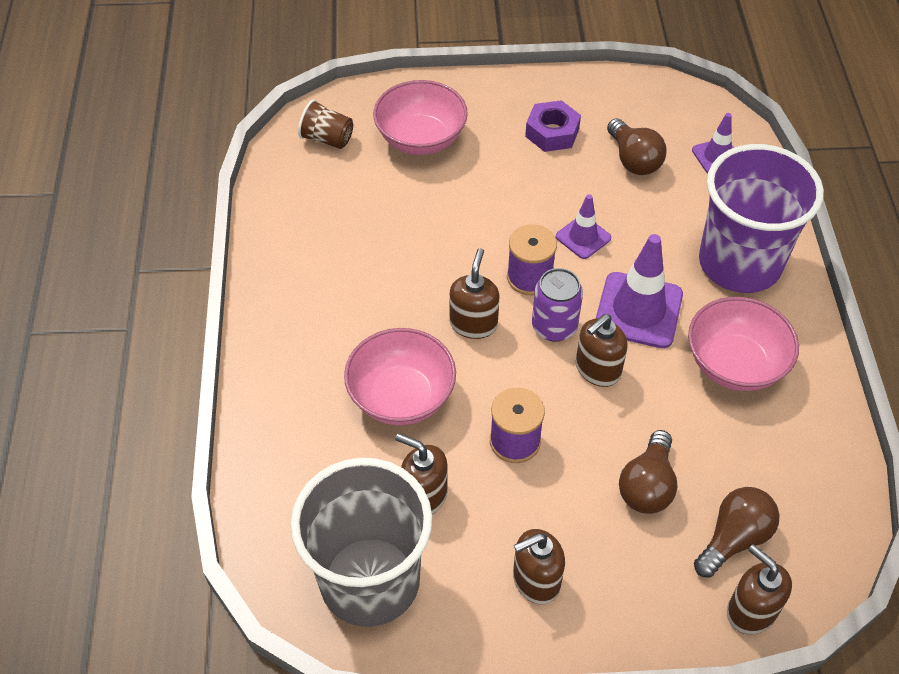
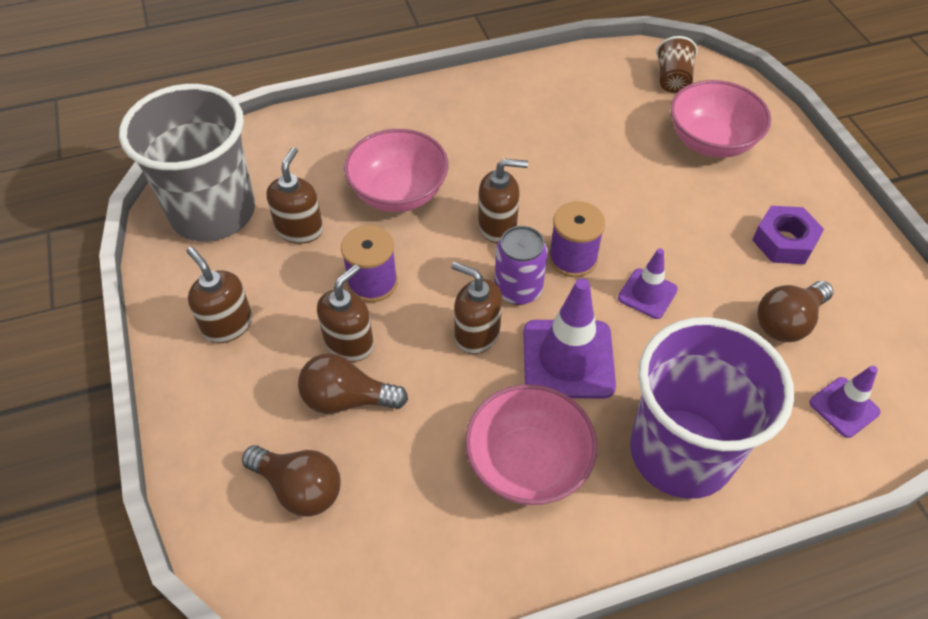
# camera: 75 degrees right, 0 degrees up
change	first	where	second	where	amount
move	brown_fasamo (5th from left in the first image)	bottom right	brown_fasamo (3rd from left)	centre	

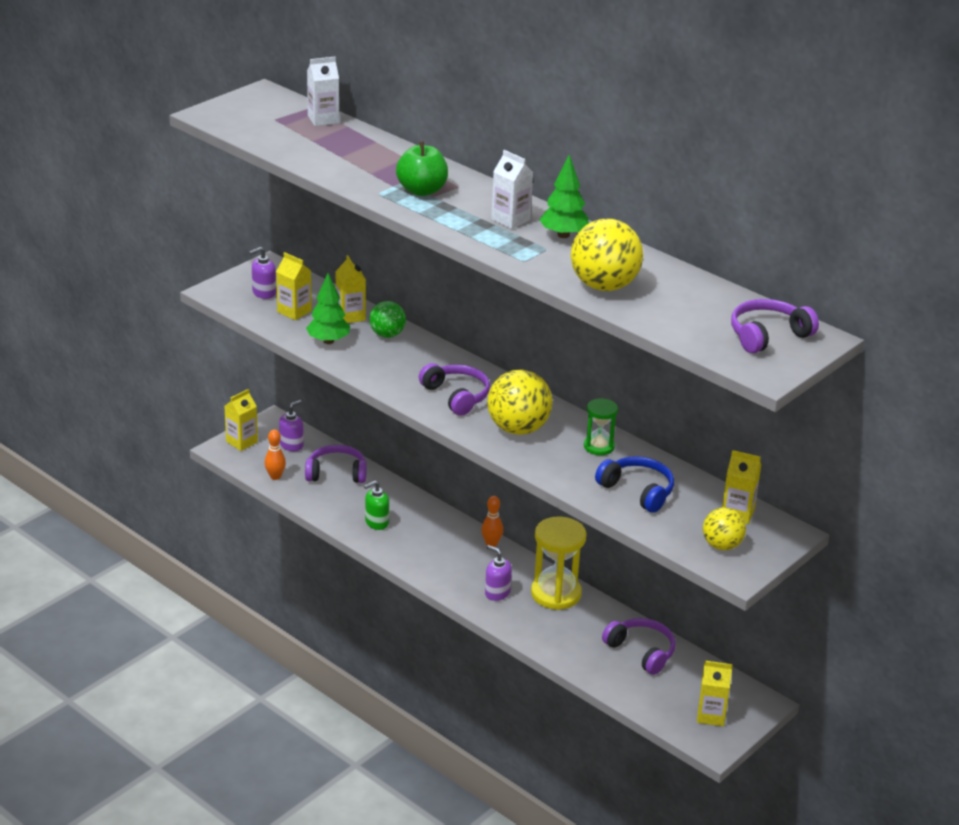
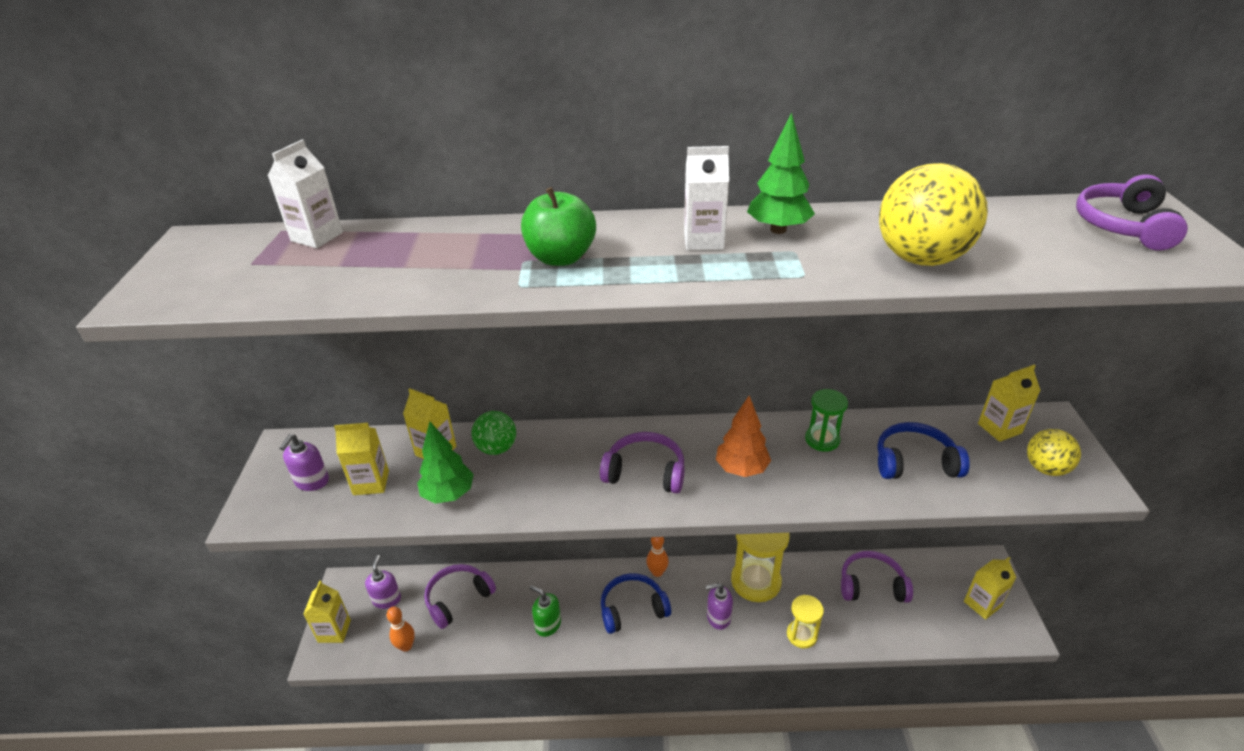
# camera: 40 degrees left, 5 degrees up
change	first	where	second	where	amount
rotate	green_fasamo	centre		bottom centre	105 degrees clockwise
replace	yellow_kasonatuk (1st from left)	centre	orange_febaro	centre	
insert			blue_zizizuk (1st from left)	bottom centre	
insert			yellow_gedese (2nd from left)	bottom centre	

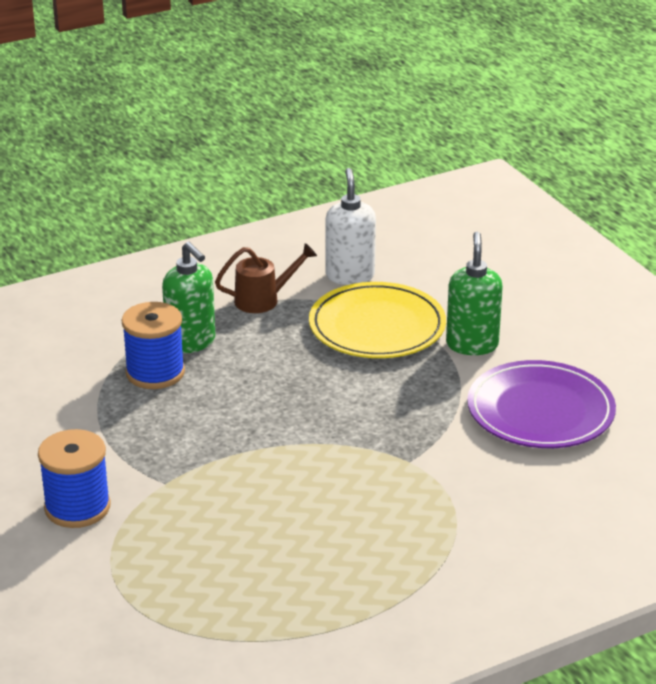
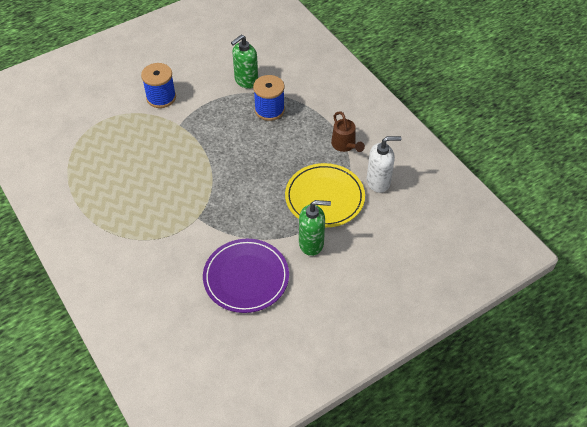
# camera: 85 degrees right, 20 degrees up
change	first	where	second	where	amount
move	green_fasamo (1st from left)	middle left		top centre	

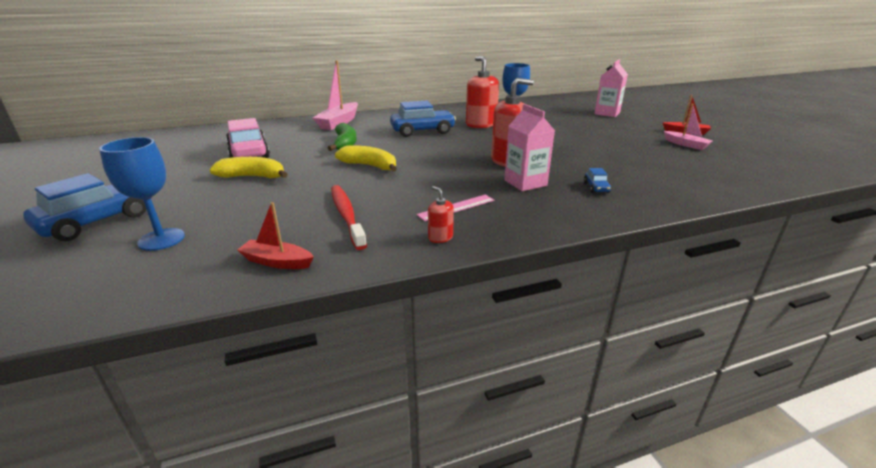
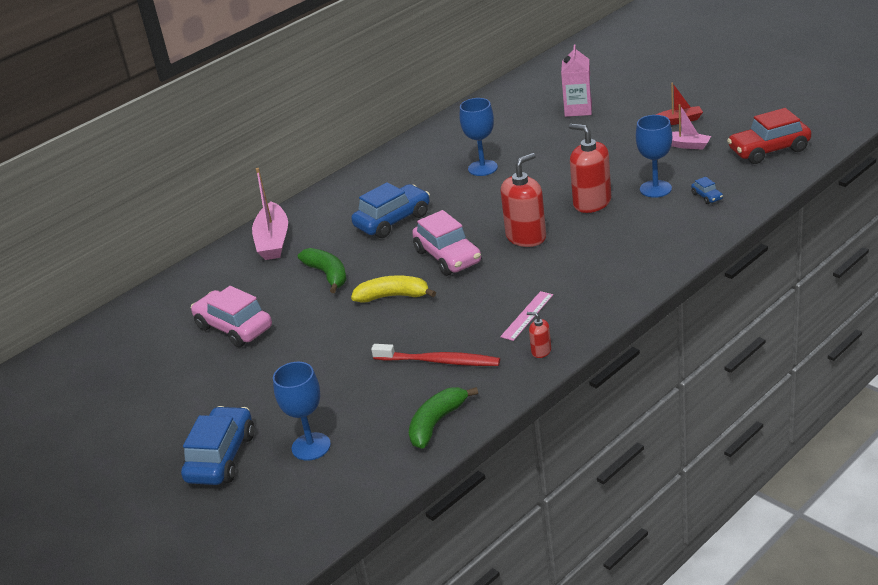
# camera: 20 degrees left, 5 degrees up
change	first	where	second	where	amount
delete	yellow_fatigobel (1st from left)	middle left			
replace	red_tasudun (1st from left)	middle left	green_fatigobel (2nd from left)	bottom centre	
rotate	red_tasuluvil	centre		centre	150 degrees clockwise
move	red_fasamo (2nd from left in the first image)	top centre	red_fasamo (3rd from left)	top right	
delete	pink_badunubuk (1st from left)	top centre			
move	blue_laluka (3rd from left)	middle right		top right	
insert			pink_laluka (2nd from left)	centre	
insert			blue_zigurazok (3rd from left)	top right	
insert			red_laluka	top right	

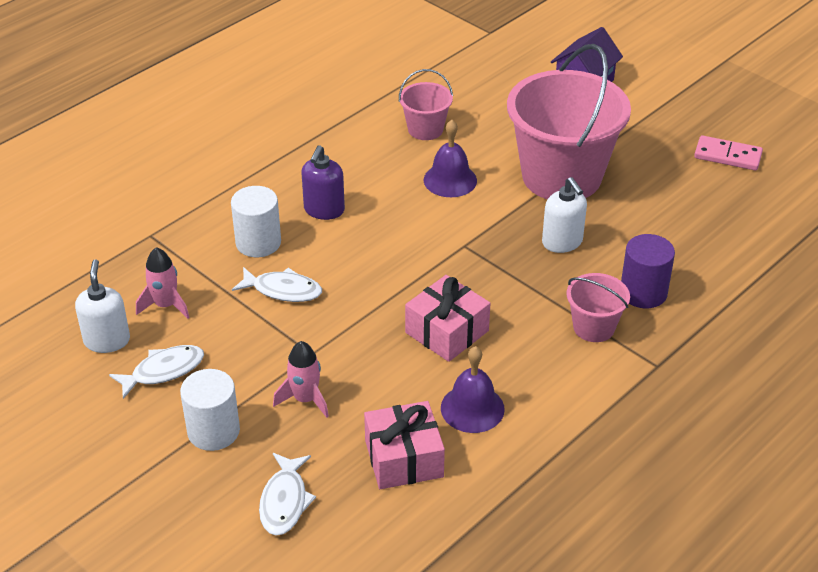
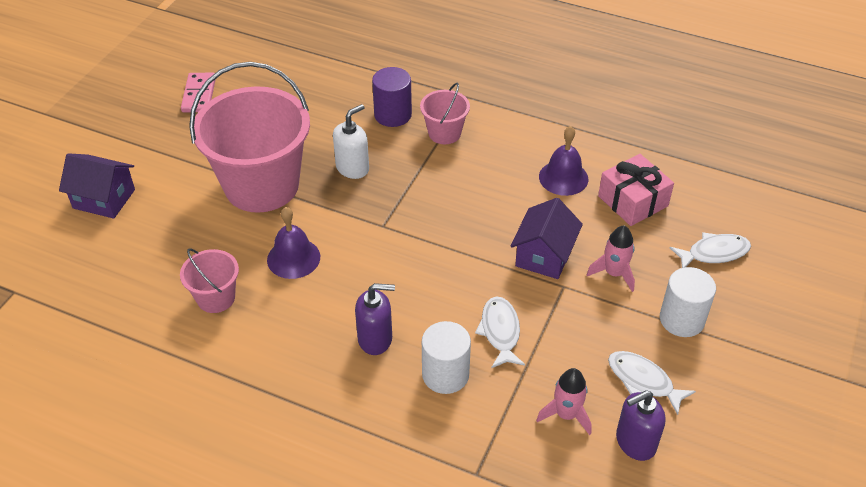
# camera: 110 degrees left, 5 degrees up
change	first	where	second	where	amount
recolor	white_fasamo (1st from left)	middle left	purple_fasamo (2nd from left)	bottom right	
delete	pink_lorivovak (2nd from left)	centre			
insert			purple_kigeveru (2nd from left)	centre	

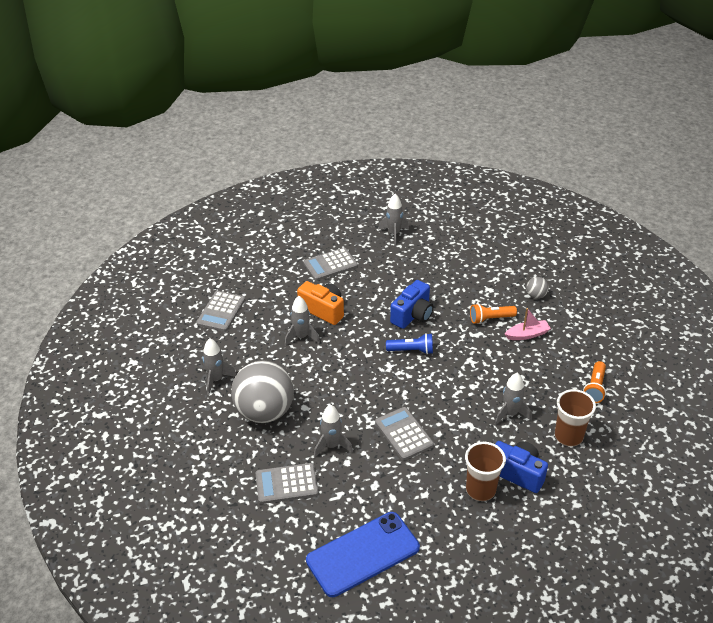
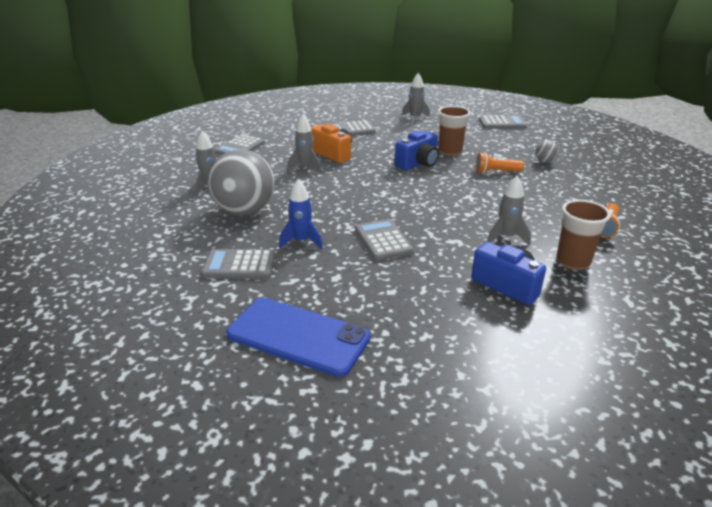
# camera: 10 degrees right, 10 degrees down
change	first	where	second	where	amount
rotate	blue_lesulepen	bottom centre		centre	45 degrees clockwise
recolor	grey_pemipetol (3rd from left)	bottom centre	blue_pemipetol	centre	
delete	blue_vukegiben	centre			
move	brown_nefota (1st from left)	bottom right		top centre	
delete	pink_tasudun	middle right			
insert			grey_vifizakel (5th from left)	top right	

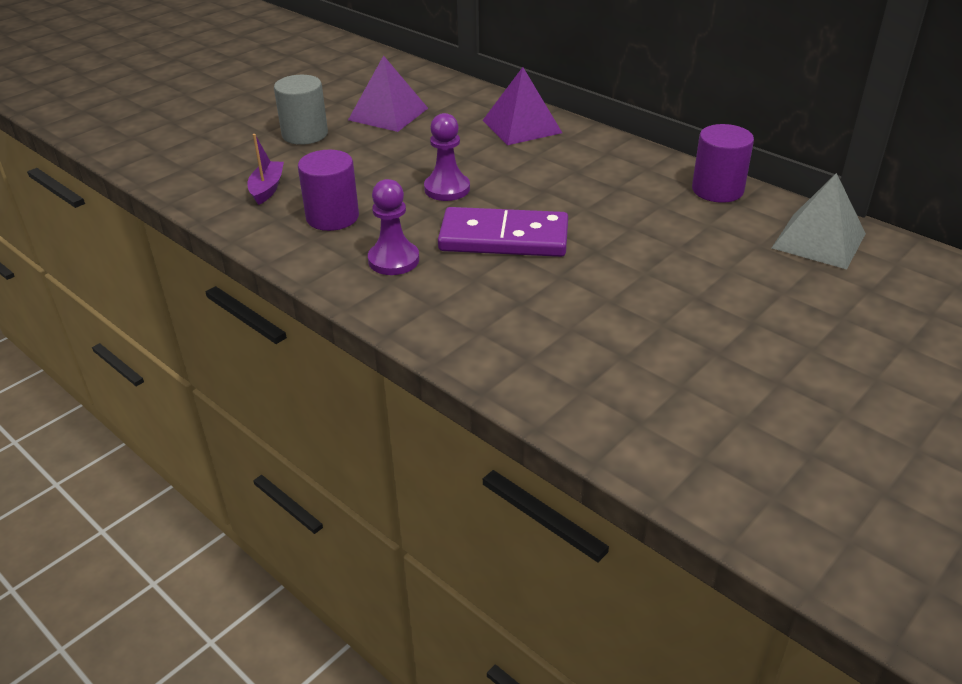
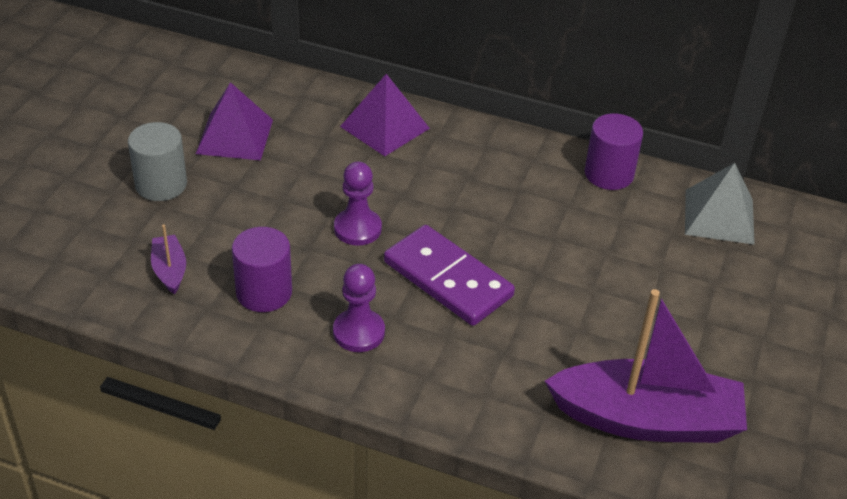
# camera: 25 degrees left, 5 degrees up
change	first	where	second	where	amount
rotate	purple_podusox	centre		centre	60 degrees clockwise
insert			purple_tasudun (2nd from left)	bottom right	

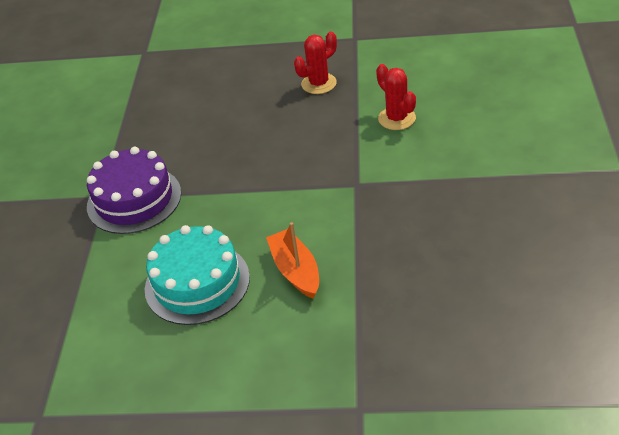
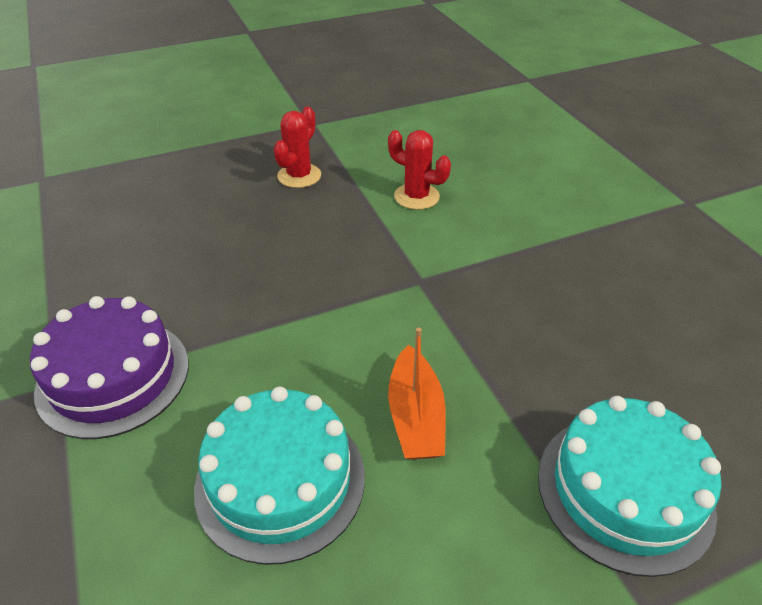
# camera: 30 degrees left, 0 degrees up
change	first	where	second	where	amount
rotate	orange_tasudun	centre		centre	135 degrees counterclockwise
insert			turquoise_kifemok (2nd from left)	bottom right	

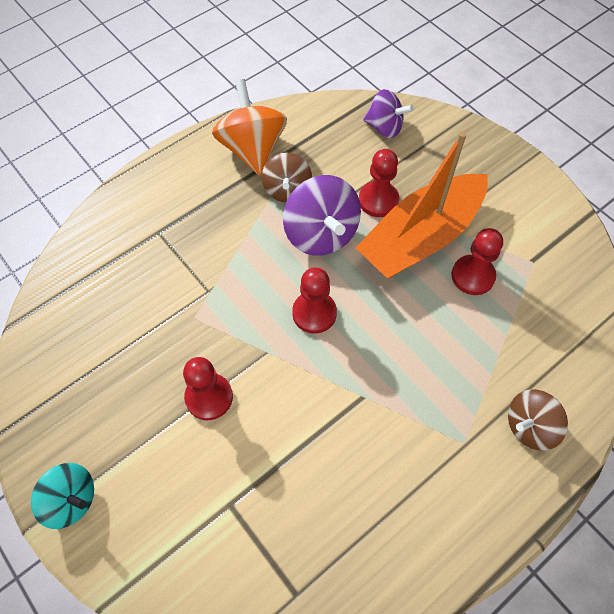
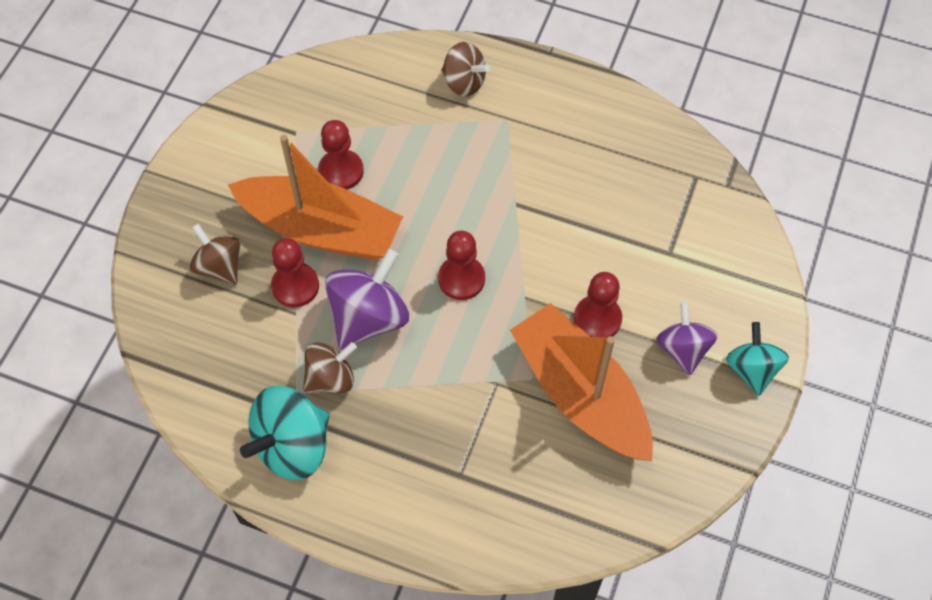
# camera: 120 degrees left, 0 degrees up
change	first	where	second	where	amount
recolor	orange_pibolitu	top centre	turquoise_pibolitu (1st from left)	bottom left	
move	purple_pibolitu (2nd from left)	top centre		middle right	
insert			brown_pibolitu (1st from left)	middle left	
insert			orange_tasudun (2nd from left)	centre	

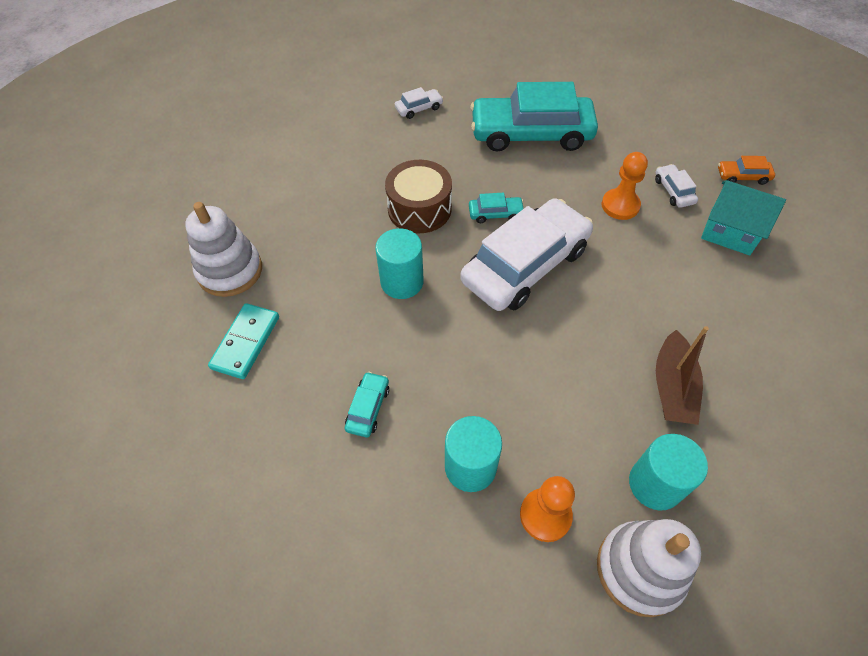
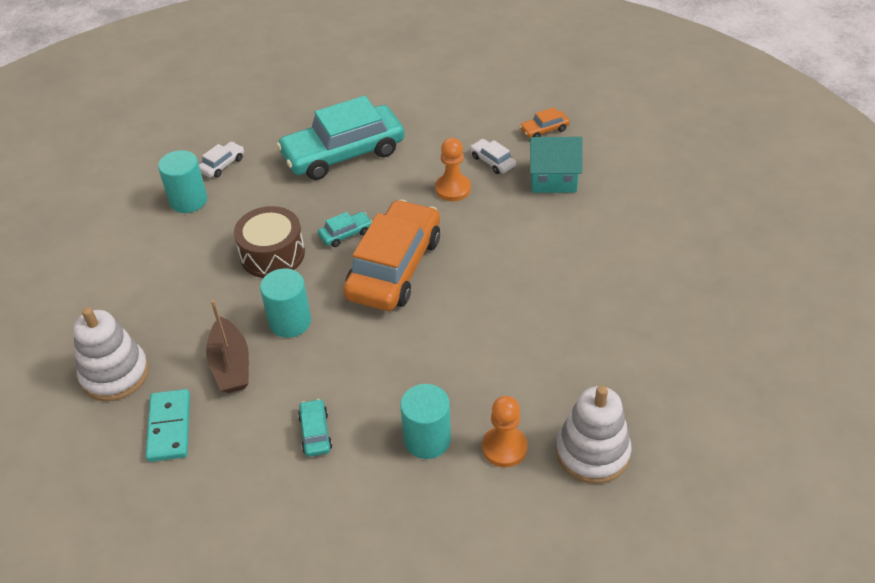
# camera: 25 degrees left, 10 degrees down
change	first	where	second	where	amount
recolor	white_laluka (2nd from left)	centre	orange_laluka (1st from left)	centre	
move	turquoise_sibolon (3rd from left in the first image)	bottom right	turquoise_sibolon (1st from left)	top left	
move	brown_tasudun	middle right		middle left	

